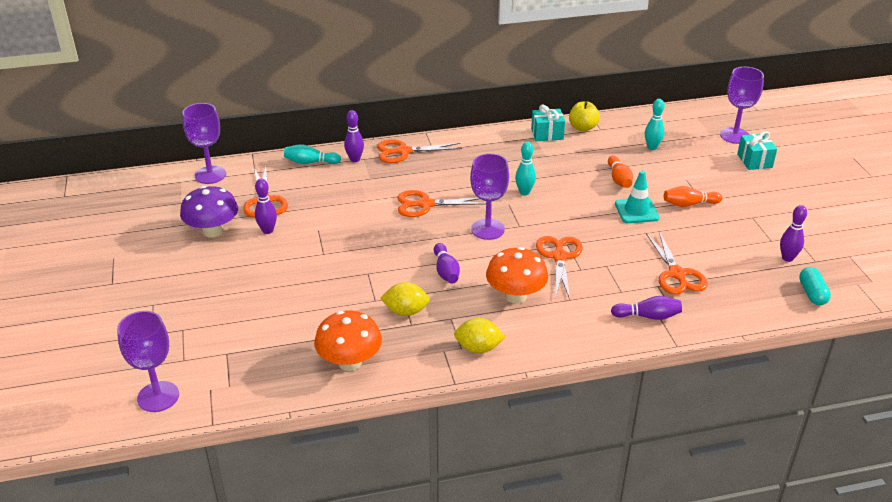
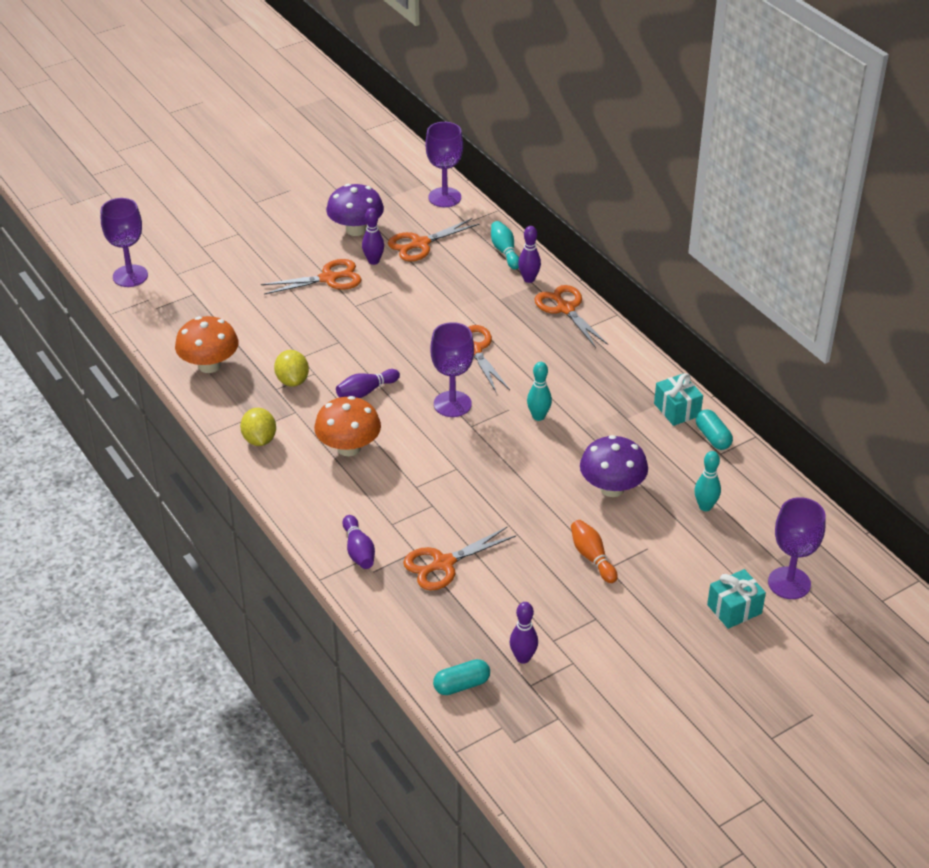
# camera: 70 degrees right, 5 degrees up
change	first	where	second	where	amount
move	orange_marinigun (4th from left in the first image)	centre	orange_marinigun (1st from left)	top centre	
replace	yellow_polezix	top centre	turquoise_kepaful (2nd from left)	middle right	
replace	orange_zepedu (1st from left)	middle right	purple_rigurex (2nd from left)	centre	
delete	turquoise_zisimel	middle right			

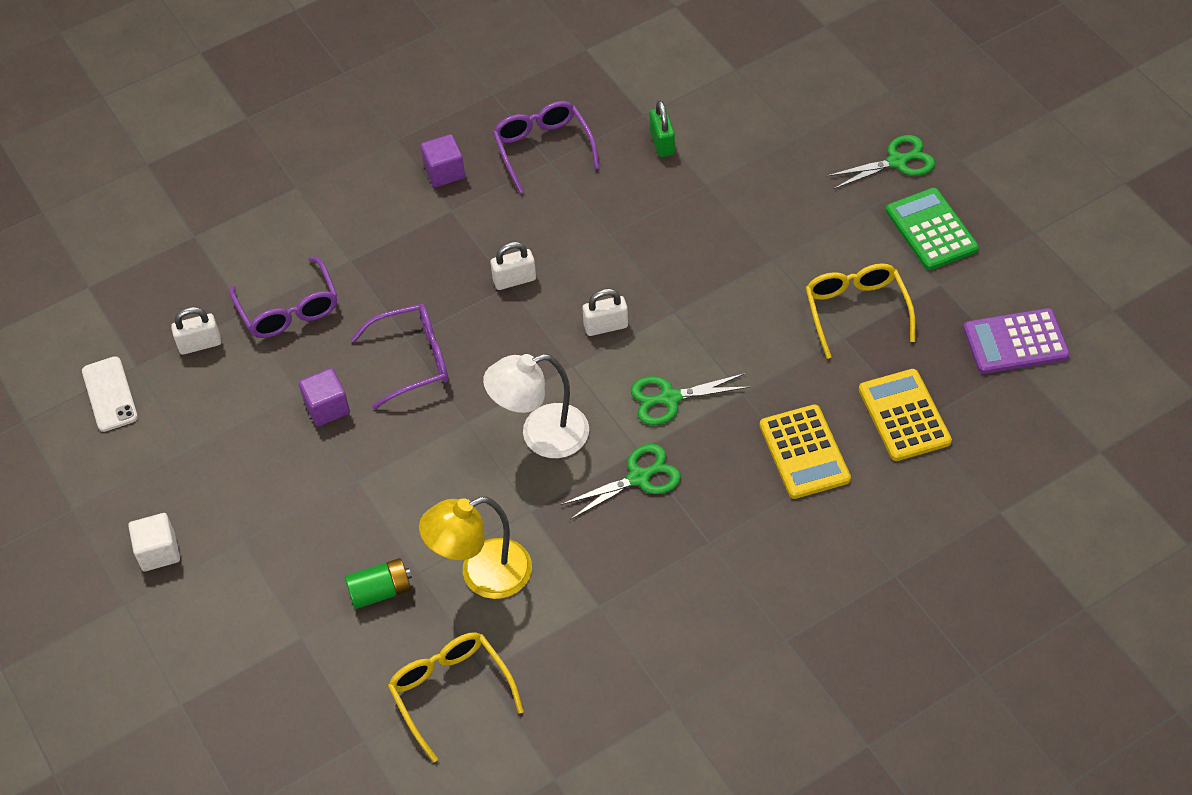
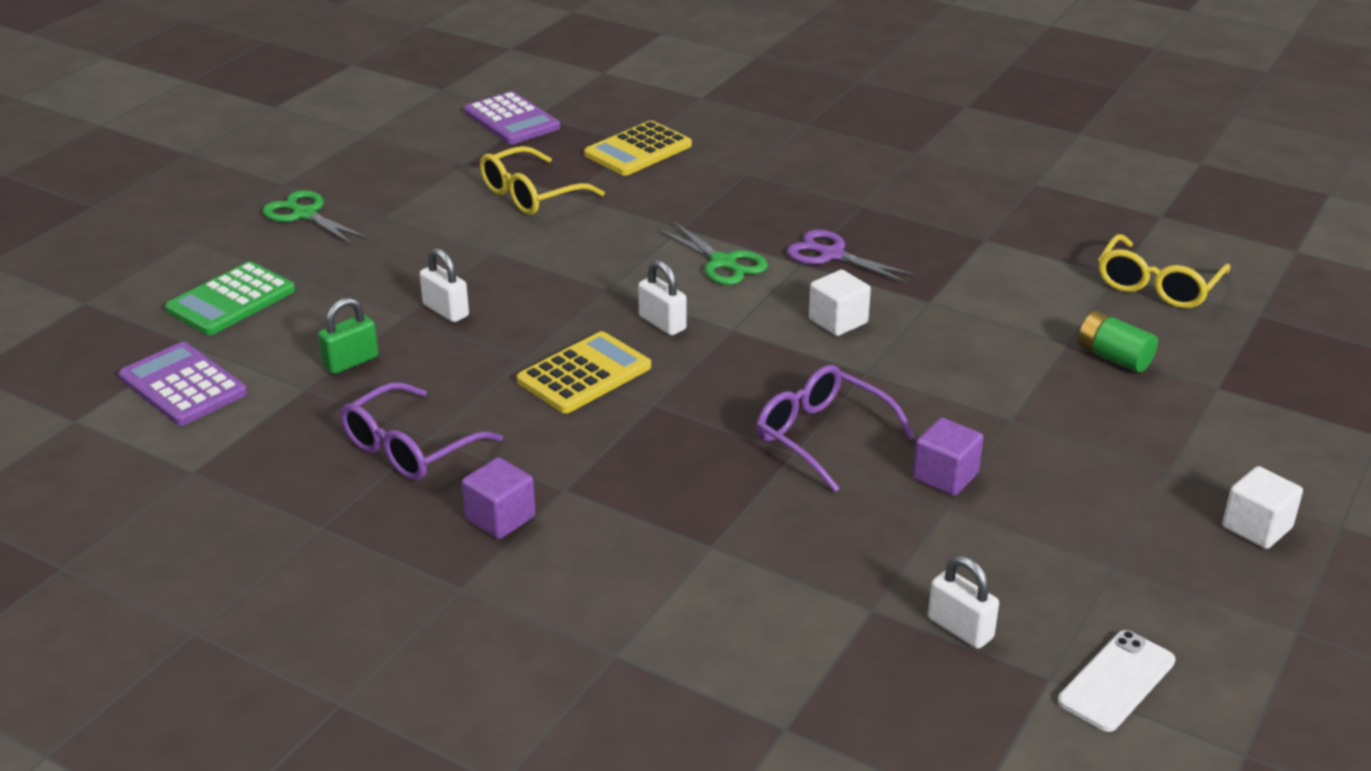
# camera: 120 degrees left, 20 degrees down
change	first	where	second	where	amount
delete	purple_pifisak (1st from left)	middle left			
delete	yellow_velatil	bottom centre			
replace	white_velatil	centre	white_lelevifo (1st from left)	centre	
move	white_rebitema (2nd from left in the first image)	centre	white_rebitema (1st from left)	middle left	
recolor	green_marinigun (1st from left)	centre	purple_marinigun	centre	
move	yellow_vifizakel (1st from left)	middle right		centre	
move	green_vifizakel	top right		middle left	
insert			purple_vifizakel (1st from left)	middle left	

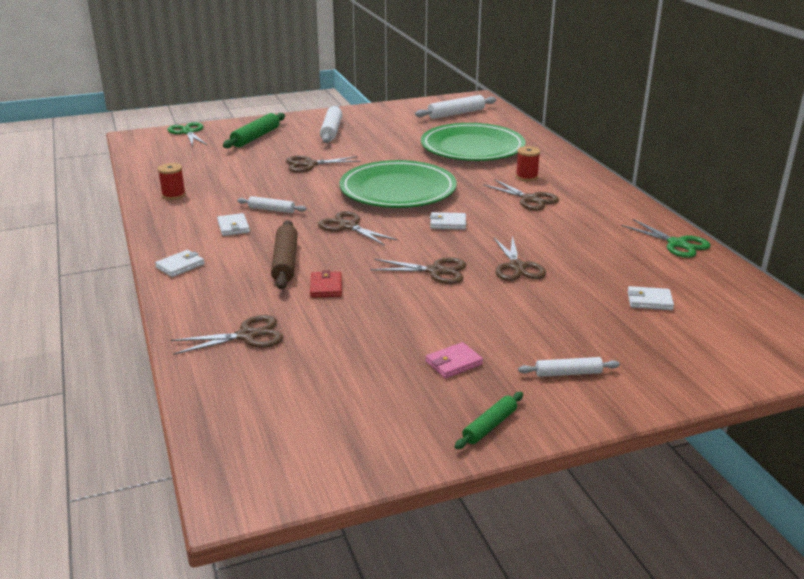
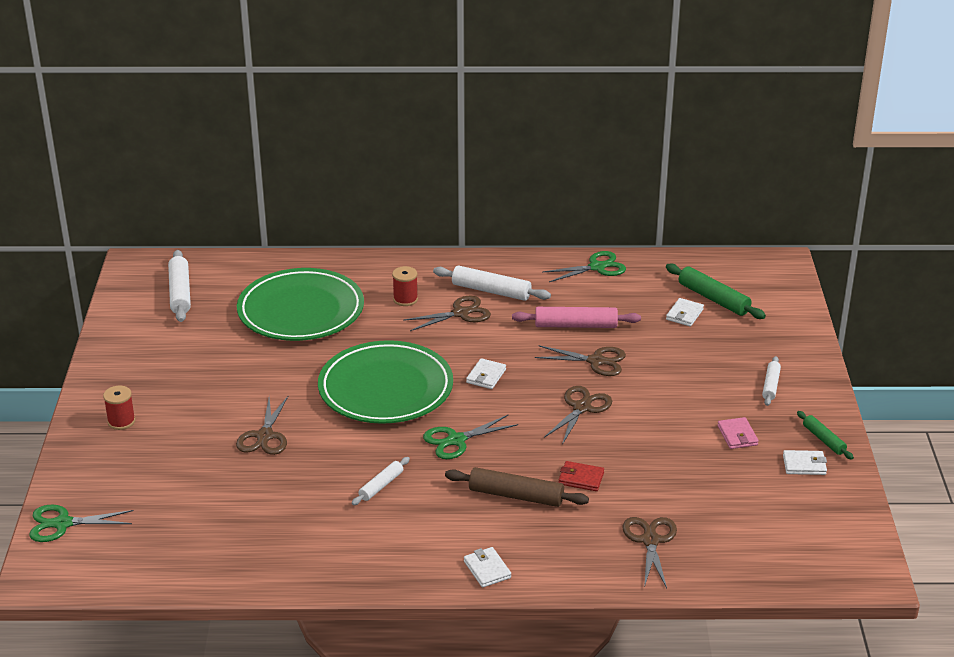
# camera: 70 degrees left, 5 degrees up
change	first	where	second	where	amount
move	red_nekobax (1st from left)	top left		middle left	
move	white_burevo (2nd from left in the first image)	middle left	white_burevo (4th from left)	bottom right	
move	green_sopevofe (1st from left)	top left		middle right	
recolor	brown_marinigun (3rd from left)	centre	green_marinigun (2nd from left)	centre	
move	white_sopevofe (2nd from left in the first image)	top centre	white_sopevofe (3rd from left)	centre	
insert			pink_sopevofe	centre	

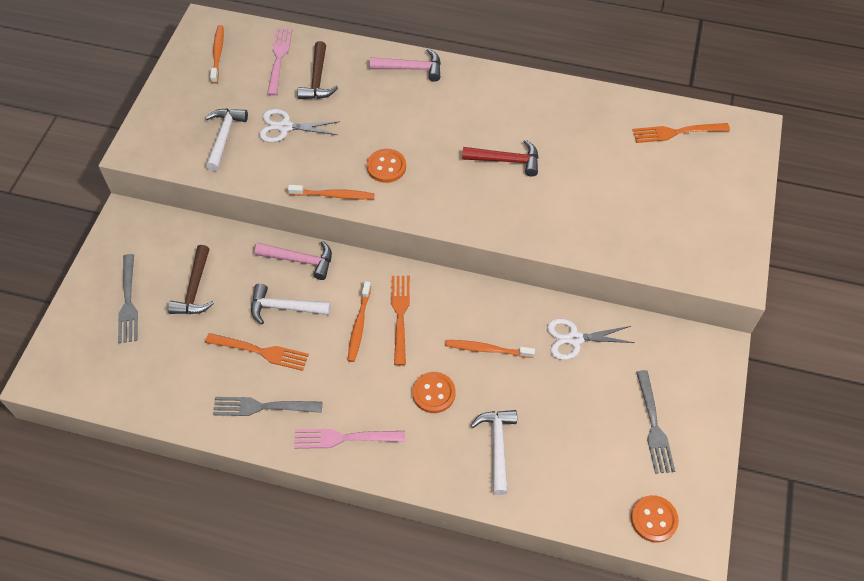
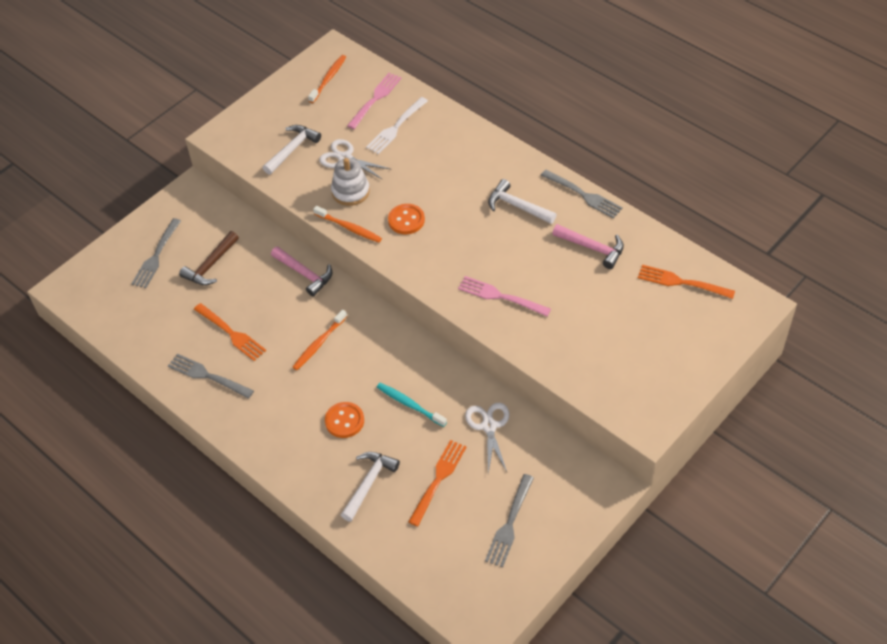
# camera: 30 degrees right, 5 degrees down
change	first	where	second	where	amount
move	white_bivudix (2nd from left in the first image)	centre	white_bivudix (3rd from left)	top centre	
move	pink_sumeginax (2nd from left)	bottom centre		centre	
replace	brown_bivudix (2nd from left)	top centre	white_sumeginax	top centre	
move	pink_bivudix (2nd from left)	top centre		centre	
move	orange_sumeginax (2nd from left)	centre		bottom centre	
recolor	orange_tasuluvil (4th from left)	centre	turquoise_tasuluvil	centre	
delete	red_bivudix	top centre			
rotate	white_marinigun (2nd from left)	middle right		bottom centre	60 degrees clockwise
delete	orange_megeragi (3rd from left)	bottom right			
insert			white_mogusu	top centre	
insert			grey_sumeginax (4th from left)	top centre	

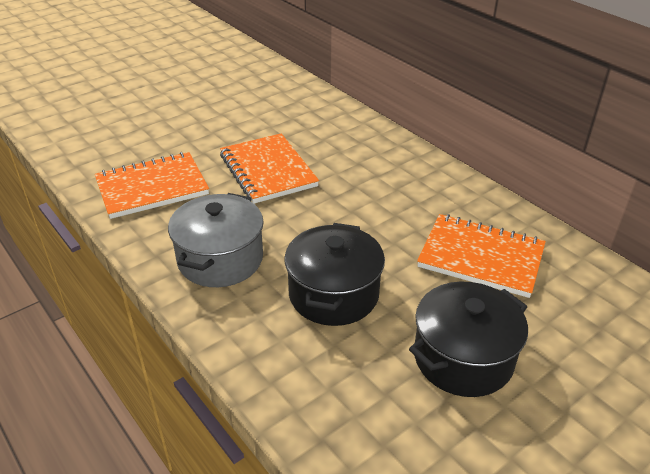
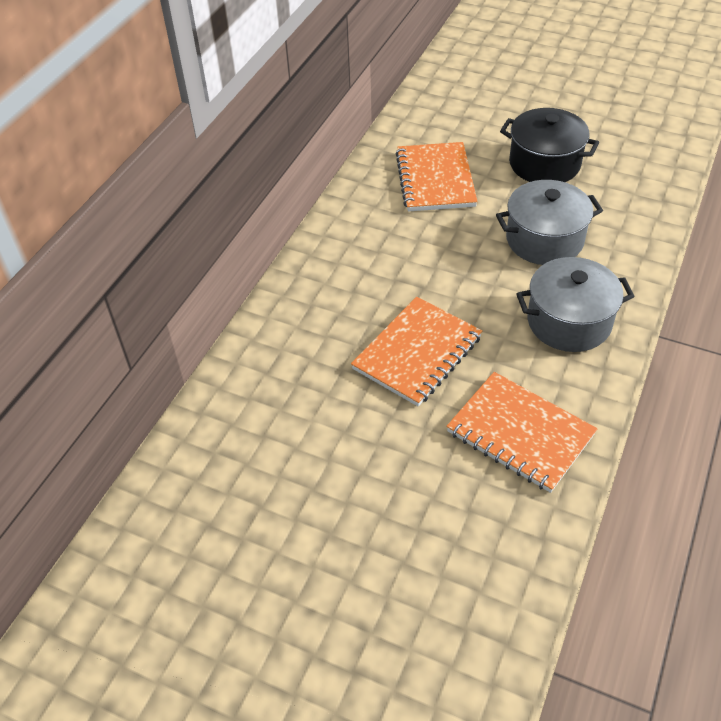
# camera: 115 degrees left, 10 degrees up
change	first	where	second	where	amount
recolor	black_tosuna (1st from left)	centre	grey_tosuna (1st from left)	top right	

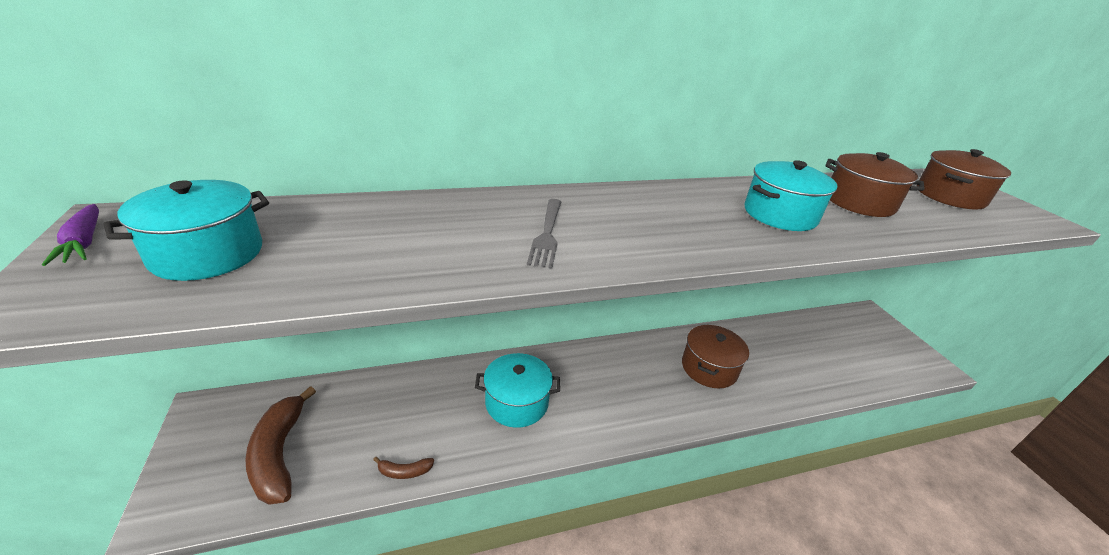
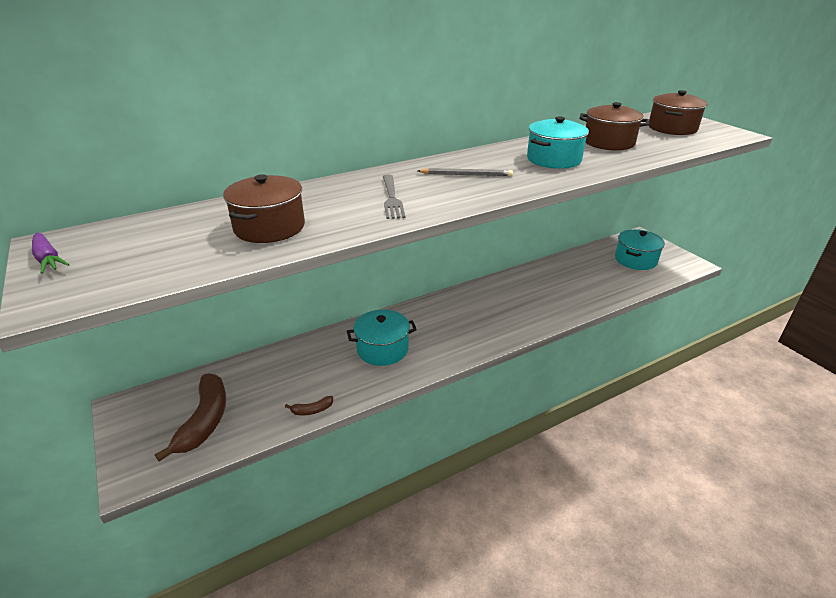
# camera: 10 degrees left, 0 degrees up
change	first	where	second	where	amount
move	turquoise_tosuna (1st from left in the first image)	middle left	turquoise_tosuna (3rd from left)	middle right	
rotate	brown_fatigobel (1st from left)	bottom left		bottom left	150 degrees counterclockwise
move	brown_tosuna (1st from left)	centre		middle left	
insert			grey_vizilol	top centre	

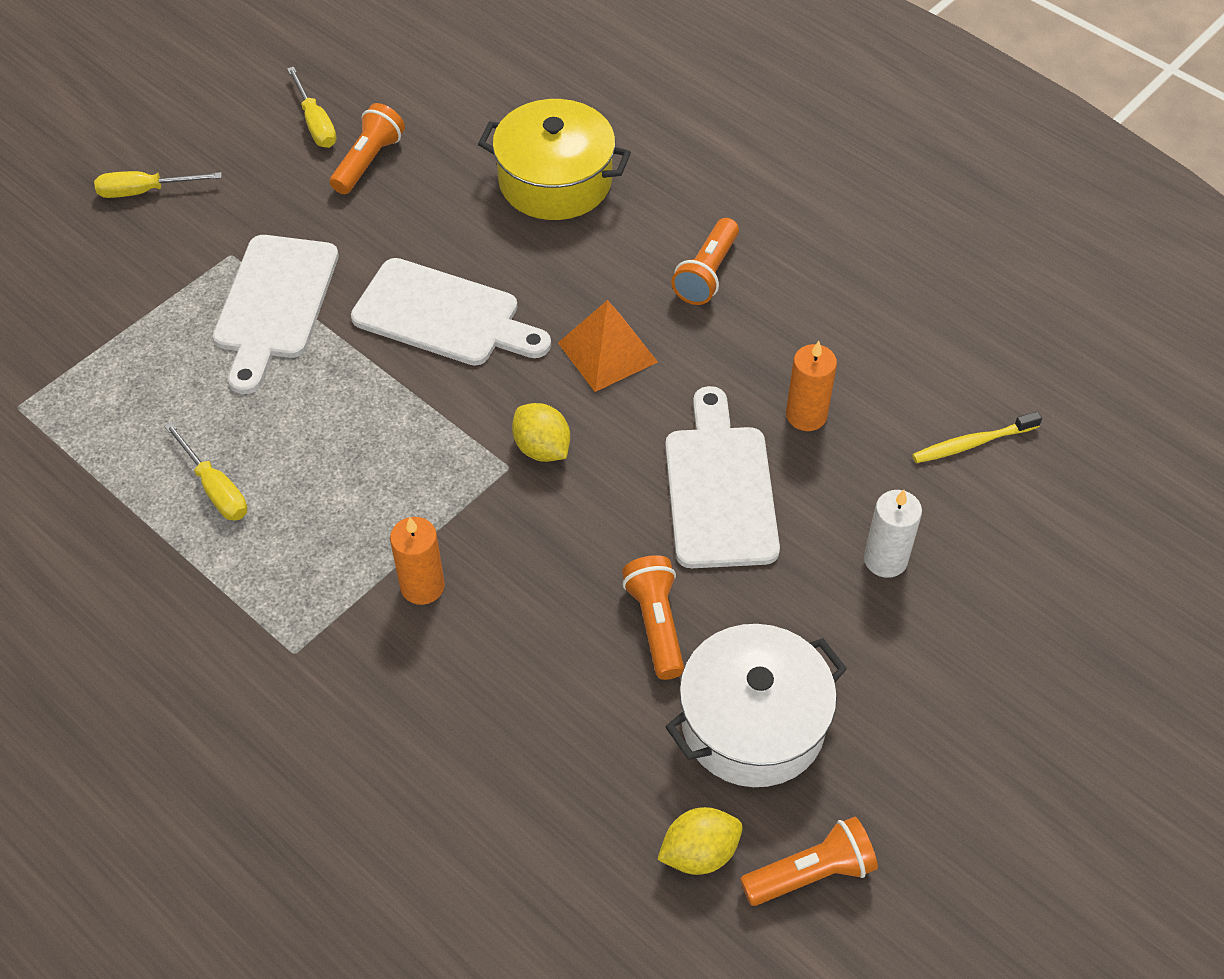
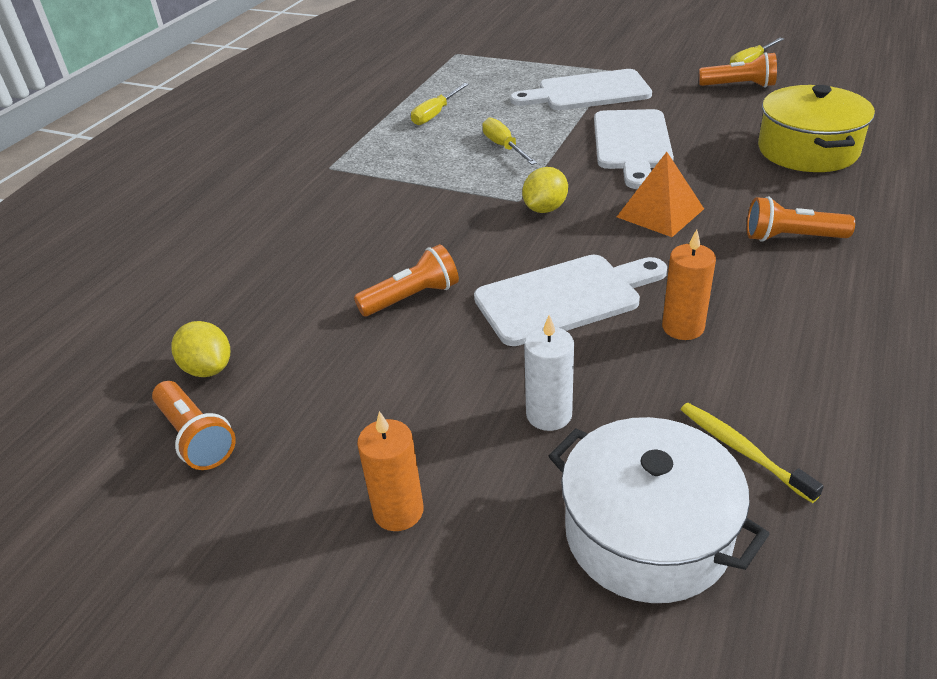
# camera: 75 degrees right, 15 degrees down
change	first	where	second	where	amount
move	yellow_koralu (1st from left in the first image)	top left	yellow_koralu (2nd from left)	top centre	
move	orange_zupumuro (1st from left)	centre		bottom centre	
move	white_tosuna	bottom centre		bottom right	

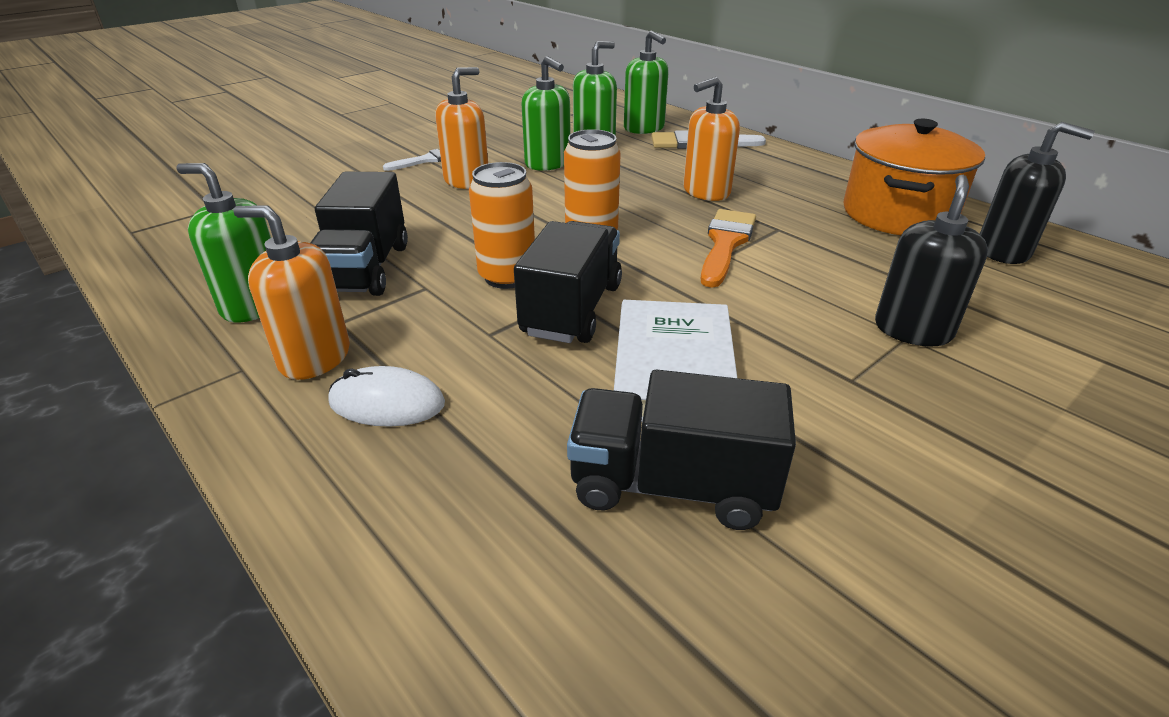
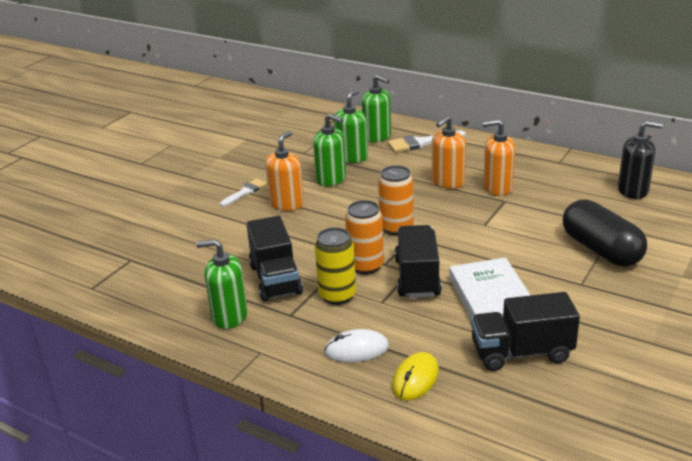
# camera: 15 degrees left, 5 degrees down
change	first	where	second	where	amount
move	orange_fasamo (1st from left in the first image)	middle left	orange_fasamo (3rd from left)	middle right	
delete	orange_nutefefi	centre			
delete	orange_tosuna	top right			
replace	black_fasamo (1st from left)	middle right	black_kepaful	middle right	
insert			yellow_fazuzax	centre	
insert			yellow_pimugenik	bottom centre	

